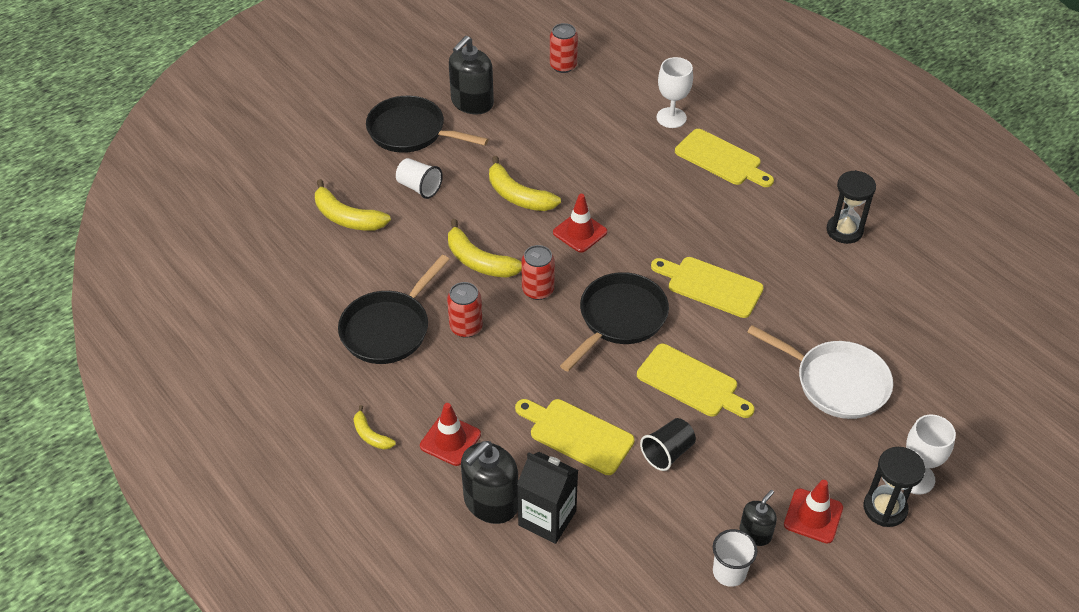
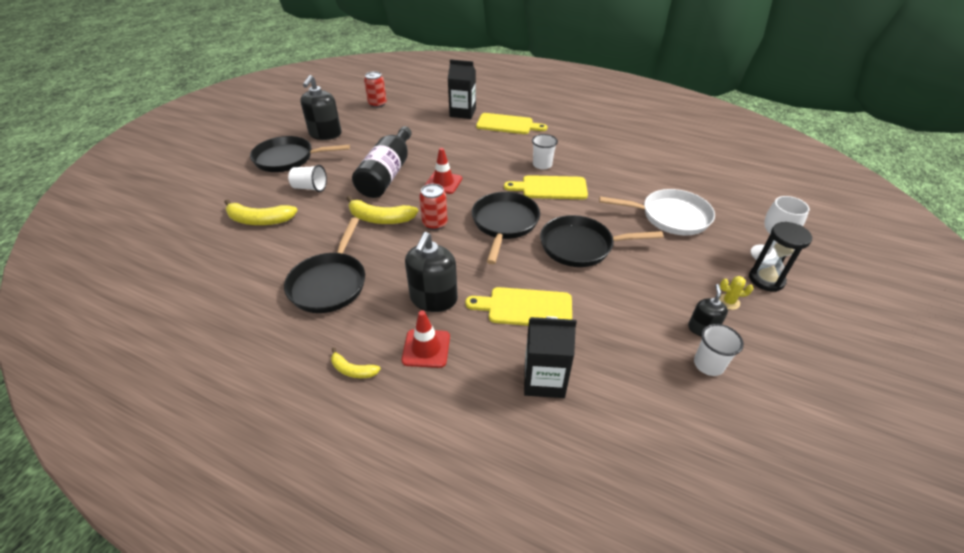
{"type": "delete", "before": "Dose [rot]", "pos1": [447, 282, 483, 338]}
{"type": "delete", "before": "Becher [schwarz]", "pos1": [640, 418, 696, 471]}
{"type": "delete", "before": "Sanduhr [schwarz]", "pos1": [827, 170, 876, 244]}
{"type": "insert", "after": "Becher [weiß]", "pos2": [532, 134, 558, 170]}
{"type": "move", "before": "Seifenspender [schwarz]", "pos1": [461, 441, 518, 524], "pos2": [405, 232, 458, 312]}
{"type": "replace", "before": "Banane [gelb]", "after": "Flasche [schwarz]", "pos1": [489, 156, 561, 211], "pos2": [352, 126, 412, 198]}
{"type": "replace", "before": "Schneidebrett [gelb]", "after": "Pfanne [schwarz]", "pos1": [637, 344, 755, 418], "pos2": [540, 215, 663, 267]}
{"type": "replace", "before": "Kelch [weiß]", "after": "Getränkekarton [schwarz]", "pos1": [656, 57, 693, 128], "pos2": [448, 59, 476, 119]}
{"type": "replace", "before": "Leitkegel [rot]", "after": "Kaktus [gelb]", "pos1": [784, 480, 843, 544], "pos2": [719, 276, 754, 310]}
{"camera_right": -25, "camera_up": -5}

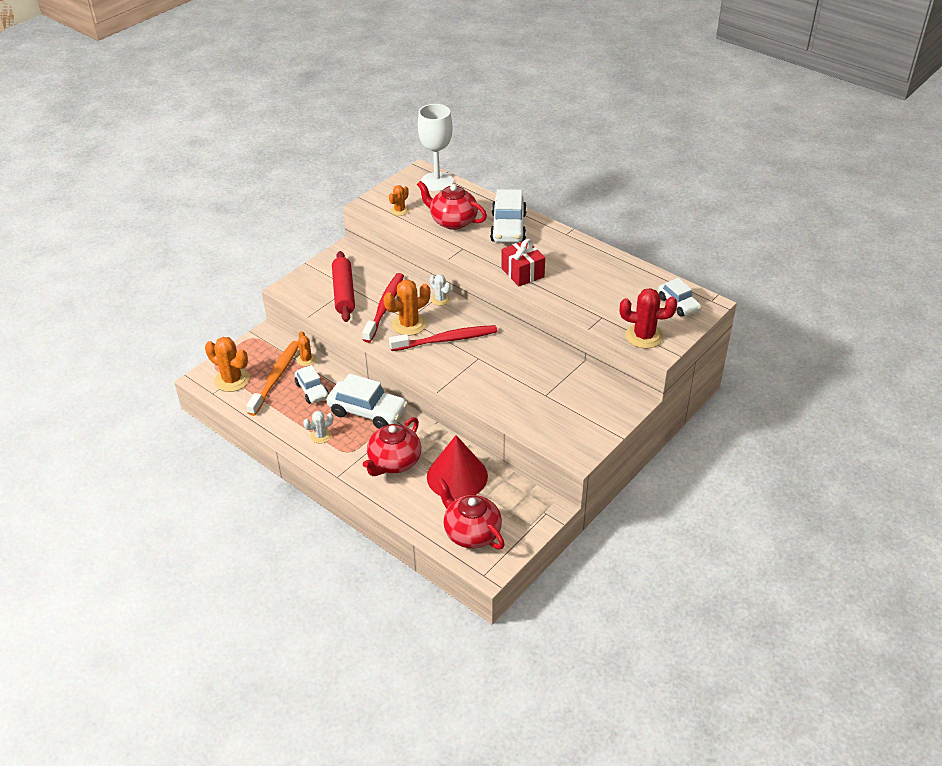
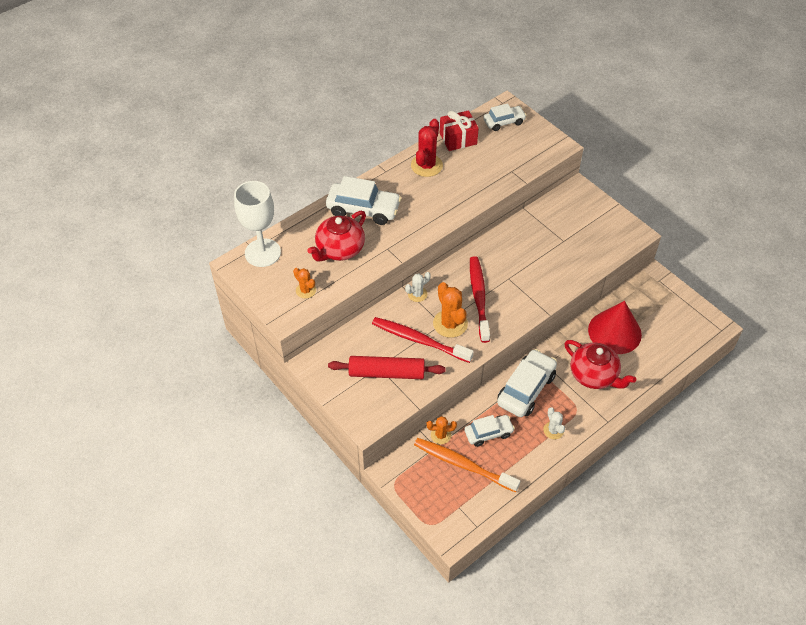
{"type": "delete", "before": "Kaktus [orange]", "pos1": [205, 337, 250, 392]}
{"type": "delete", "before": "Teekanne [rot]", "pos1": [437, 478, 505, 549]}
{"type": "move", "before": "Geschenk [rot]", "pos1": [501, 239, 545, 286], "pos2": [440, 110, 479, 151]}
{"type": "move", "before": "Kaktus [rot]", "pos1": [620, 288, 677, 348], "pos2": [411, 119, 443, 177]}
{"camera_right": -80, "camera_up": 10}

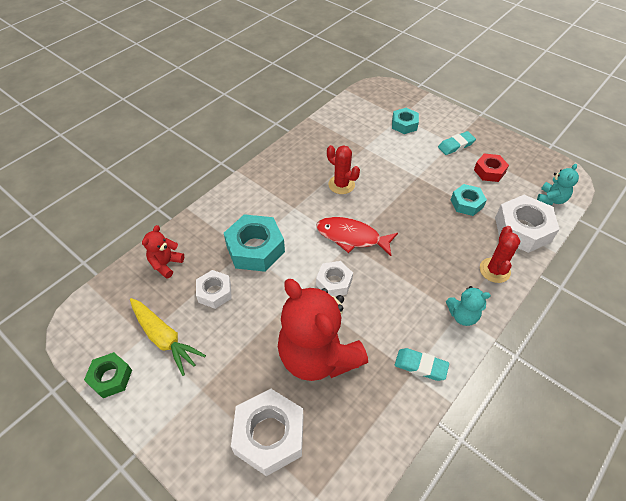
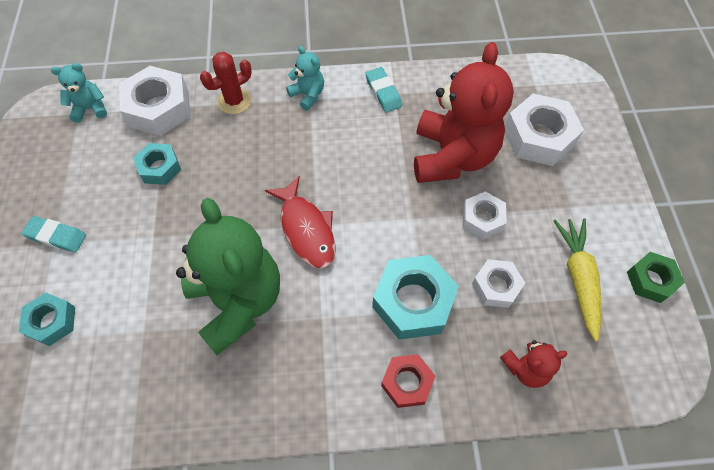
{"type": "move", "before": "Sechskantmutter [weiß]", "pos1": [316, 261, 353, 297], "pos2": [463, 191, 507, 239]}
{"type": "move", "before": "Sechskantmutter [rot]", "pos1": [474, 154, 509, 182], "pos2": [381, 354, 435, 408]}
{"type": "replace", "before": "Kaktus [rot]", "after": "Teddybär [grün]", "pos1": [327, 145, 360, 194], "pos2": [176, 198, 280, 355]}
{"camera_right": -135, "camera_up": 10}

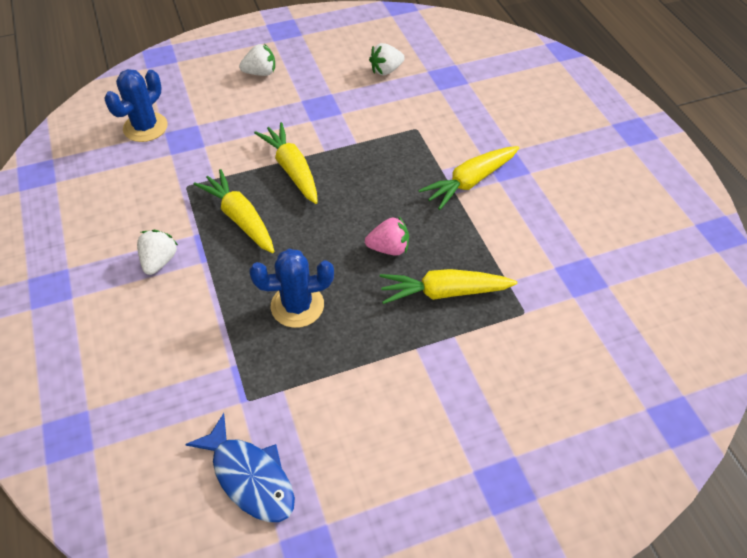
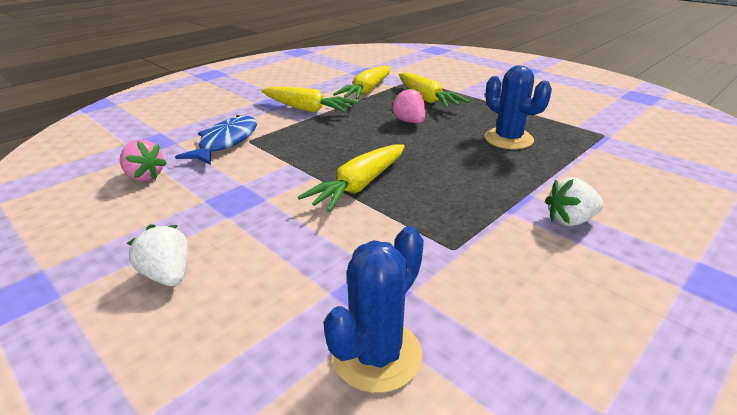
{"type": "move", "before": "Fisch [blau]", "pos1": [185, 413, 295, 522], "pos2": [175, 115, 257, 165]}
{"type": "move", "before": "Karotte [gelb]", "pos1": [193, 169, 274, 253], "pos2": [333, 65, 391, 100]}
{"type": "recolor", "before": "Erdbeere [weiß]", "after": "Erdbeere [rosa]", "pos1": [369, 43, 405, 75], "pos2": [120, 140, 167, 181]}
{"type": "rotate", "before": "Kaktus [blau]", "pos1": [104, 69, 168, 142], "pos2": [323, 226, 424, 393], "turn": -60}
{"camera_right": -115, "camera_up": -20}

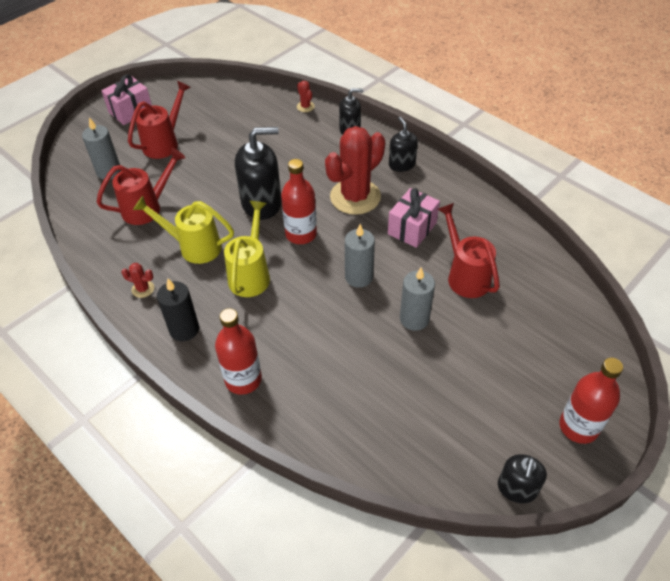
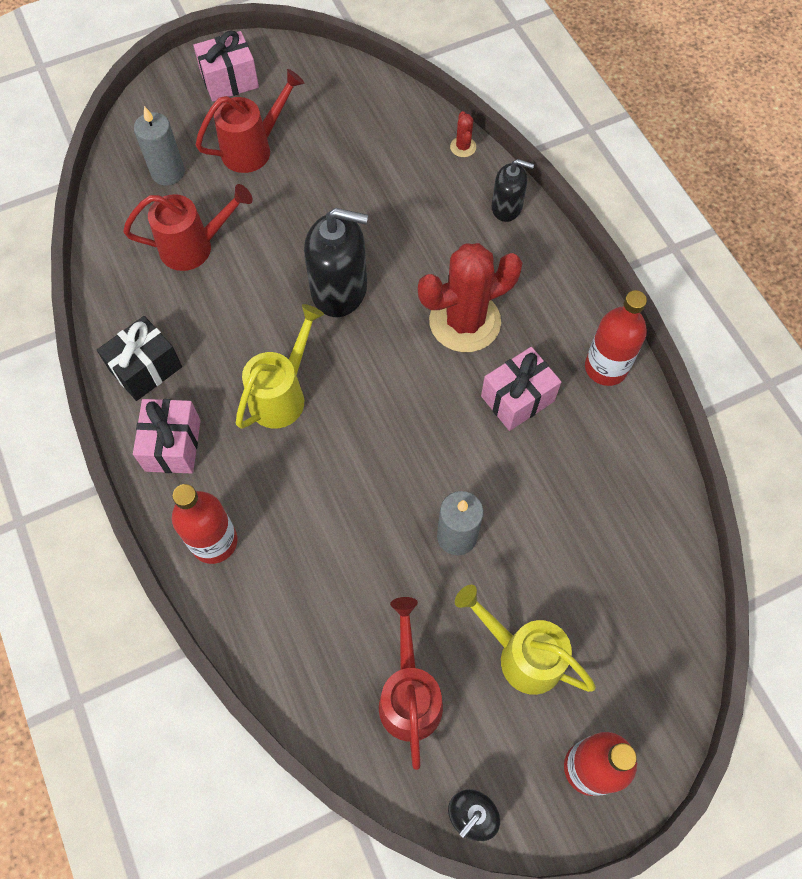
{"type": "delete", "before": "Kerze [grau]", "pos1": [345, 224, 375, 288]}
{"type": "delete", "before": "Seifenspender [schwarz]", "pos1": [389, 117, 418, 172]}
{"type": "move", "before": "Gießkanne [gelb]", "pos1": [133, 196, 234, 264], "pos2": [455, 585, 596, 695]}
{"type": "move", "before": "Flasche [rot]", "pos1": [281, 159, 317, 244], "pos2": [585, 290, 647, 386]}
{"type": "move", "before": "Gießkanne [rot]", "pos1": [438, 203, 500, 298], "pos2": [379, 597, 443, 770]}
{"type": "replace", "before": "Kaktus [rot]", "after": "Geschenk [schwarz]", "pos1": [121, 263, 154, 298], "pos2": [97, 316, 182, 401]}
{"type": "replace", "before": "Kerze [schwarz]", "after": "Geschenk [rosa]", "pos1": [157, 279, 199, 341], "pos2": [133, 399, 201, 474]}
{"camera_right": 20, "camera_up": 15}

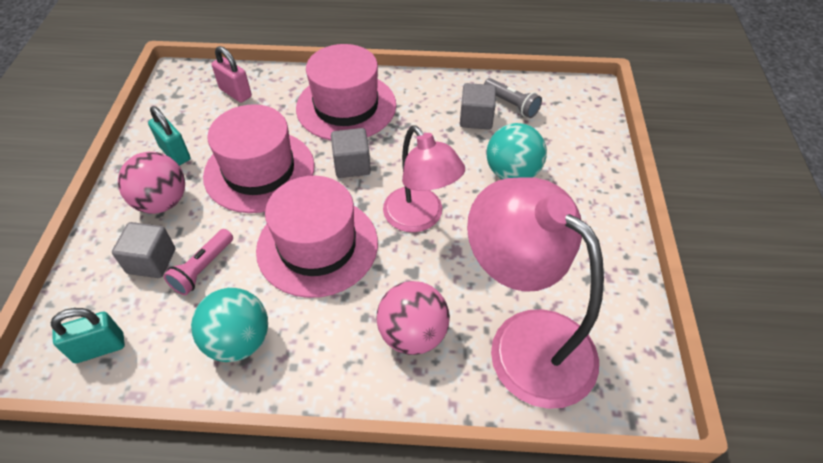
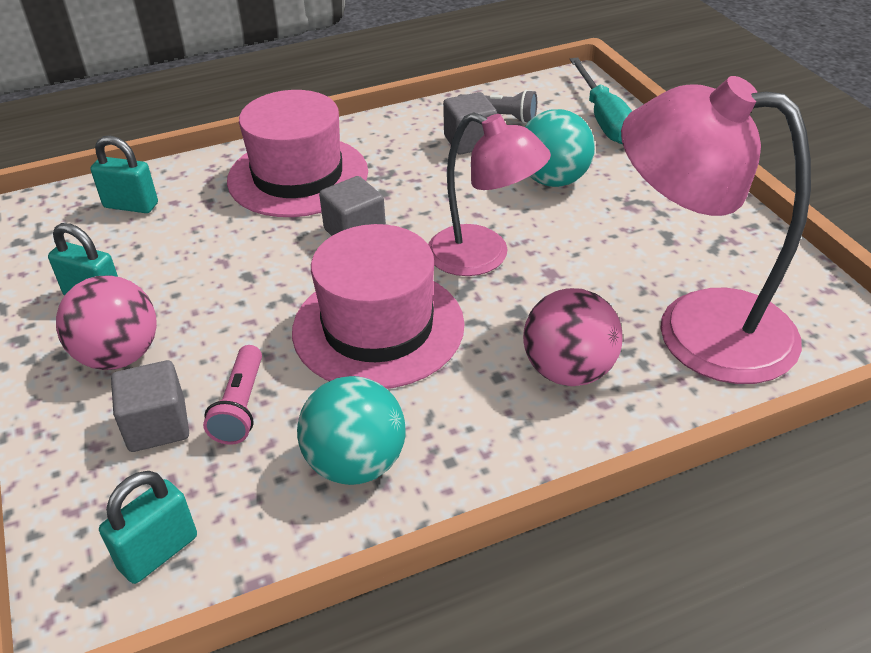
{"type": "delete", "before": "Hut [rosa]", "pos1": [203, 104, 315, 213]}
{"type": "insert", "after": "Schraubenzieher [türkis]", "pos2": [570, 57, 632, 144]}
{"type": "recolor", "before": "Vorhängeschloss [rosa]", "after": "Vorhängeschloss [türkis]", "pos1": [212, 46, 252, 103], "pos2": [91, 136, 158, 213]}
{"camera_right": -25, "camera_up": -10}

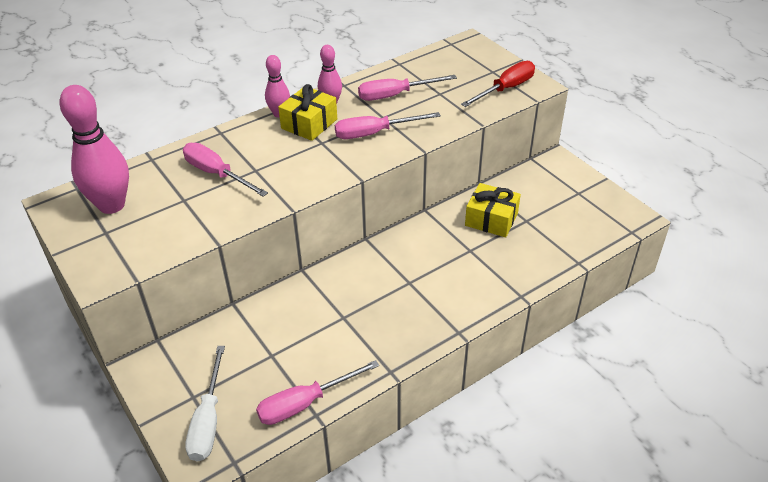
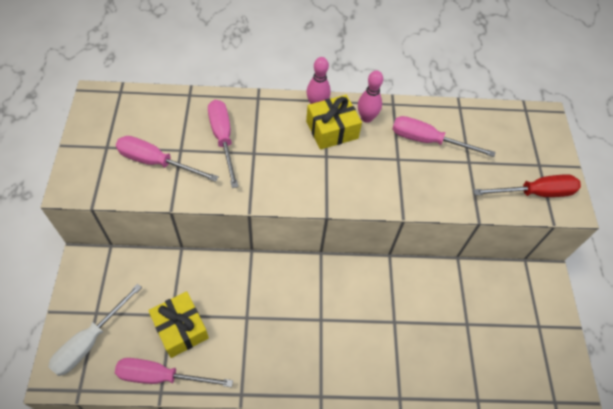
{"type": "delete", "before": "Bowlingkegel [rosa]", "pos1": [59, 85, 129, 214]}
{"type": "move", "before": "Schraubenzieher [rosa]", "pos1": [335, 112, 441, 139], "pos2": [116, 136, 219, 182]}
{"type": "move", "before": "Geschenk [gelb]", "pos1": [465, 183, 521, 237], "pos2": [148, 291, 209, 358]}
{"camera_right": 30, "camera_up": 15}

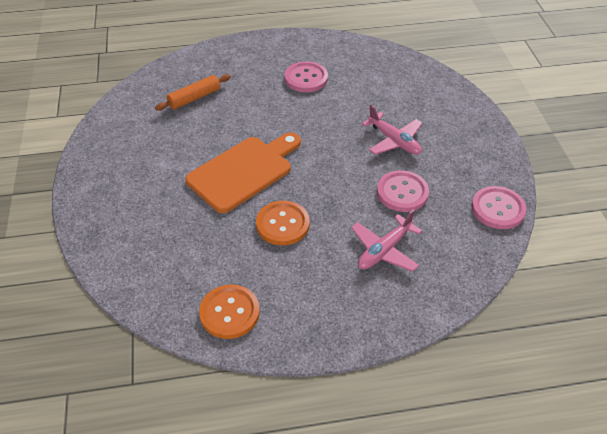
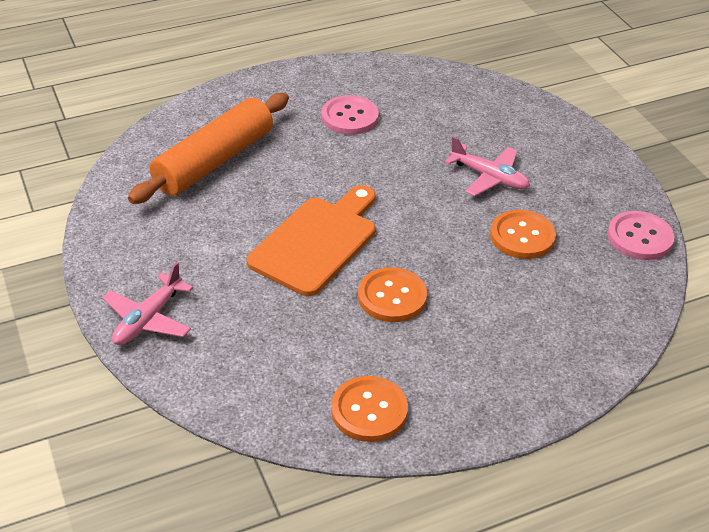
{"type": "move", "before": "Flugzeug [rosa]", "pos1": [351, 209, 422, 272], "pos2": [102, 262, 193, 345]}
{"type": "recolor", "before": "Knopf [rosa]", "after": "Knopf [orange]", "pos1": [377, 170, 429, 212], "pos2": [490, 210, 556, 259]}
{"type": "resize", "before": "Nudelholz [orange]", "pos1": [155, 74, 231, 111], "pos2": [128, 93, 289, 204], "scale": 1.9}
{"camera_right": -15, "camera_up": -5}

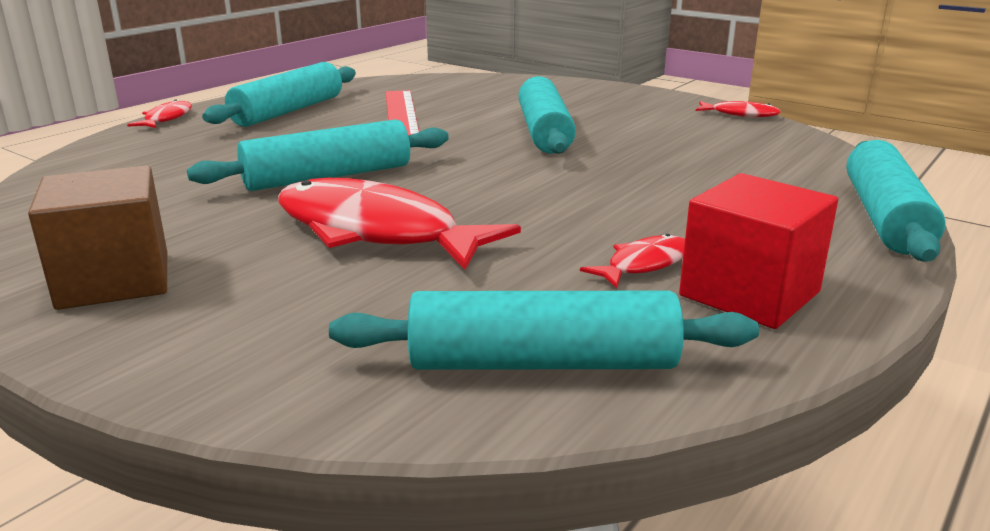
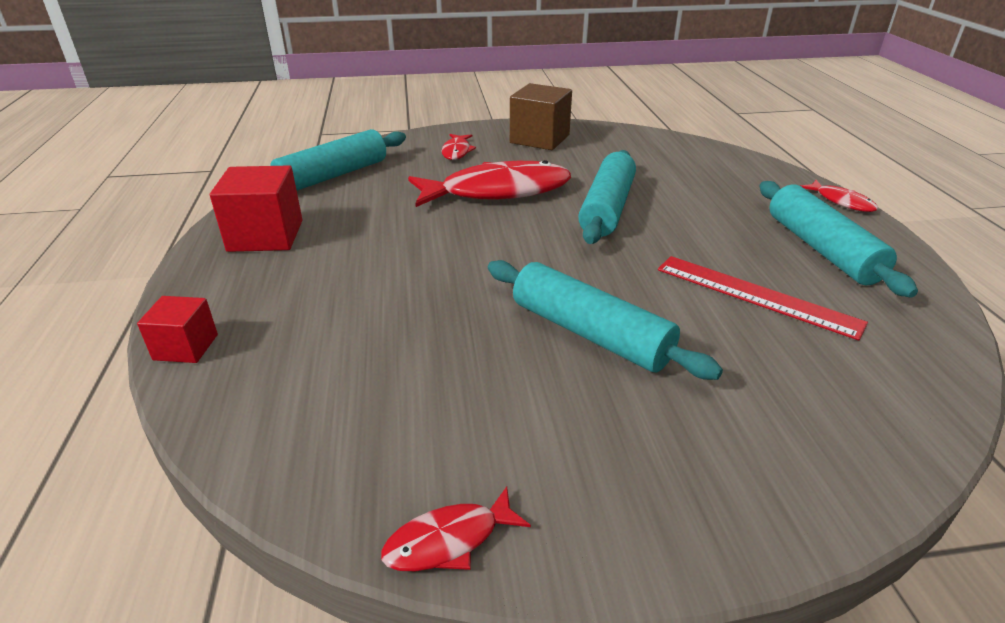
{"type": "move", "before": "Fisch [rot]", "pos1": [580, 234, 685, 288], "pos2": [442, 134, 476, 160]}
{"type": "replace", "before": "Nudelholz [türkis]", "after": "Kubus [rot]", "pos1": [846, 140, 946, 262], "pos2": [137, 296, 218, 363]}
{"camera_right": 135, "camera_up": 10}

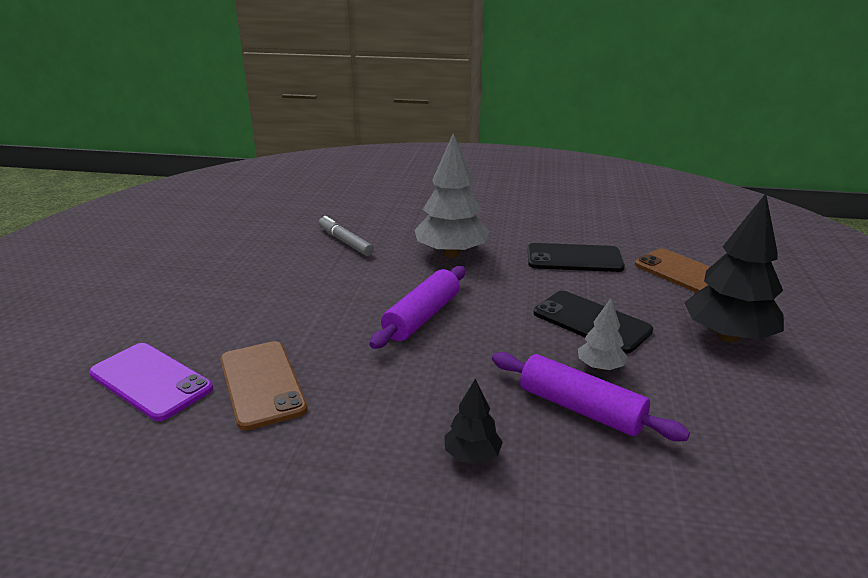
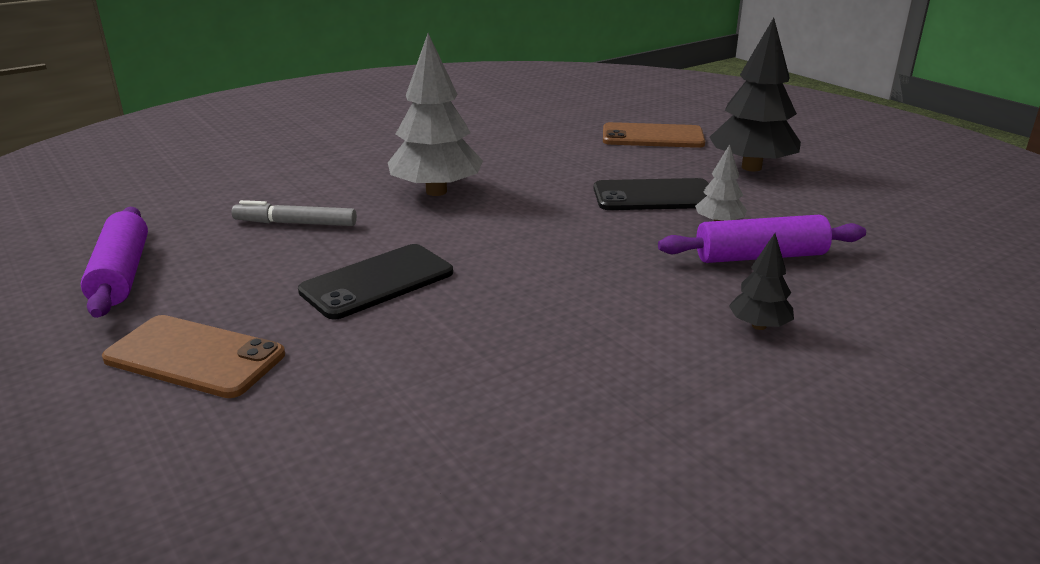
{"type": "delete", "before": "Handy [lila]", "pos1": [89, 343, 213, 421]}
{"type": "move", "before": "Handy [braun]", "pos1": [220, 341, 308, 430], "pos2": [102, 315, 285, 398]}
{"type": "move", "before": "Nudelholz [lila]", "pos1": [370, 266, 466, 349], "pos2": [81, 207, 148, 318]}
{"type": "move", "before": "Handy [schwarz]", "pos1": [527, 243, 625, 272], "pos2": [298, 244, 453, 320]}
{"camera_right": -45, "camera_up": 0}

